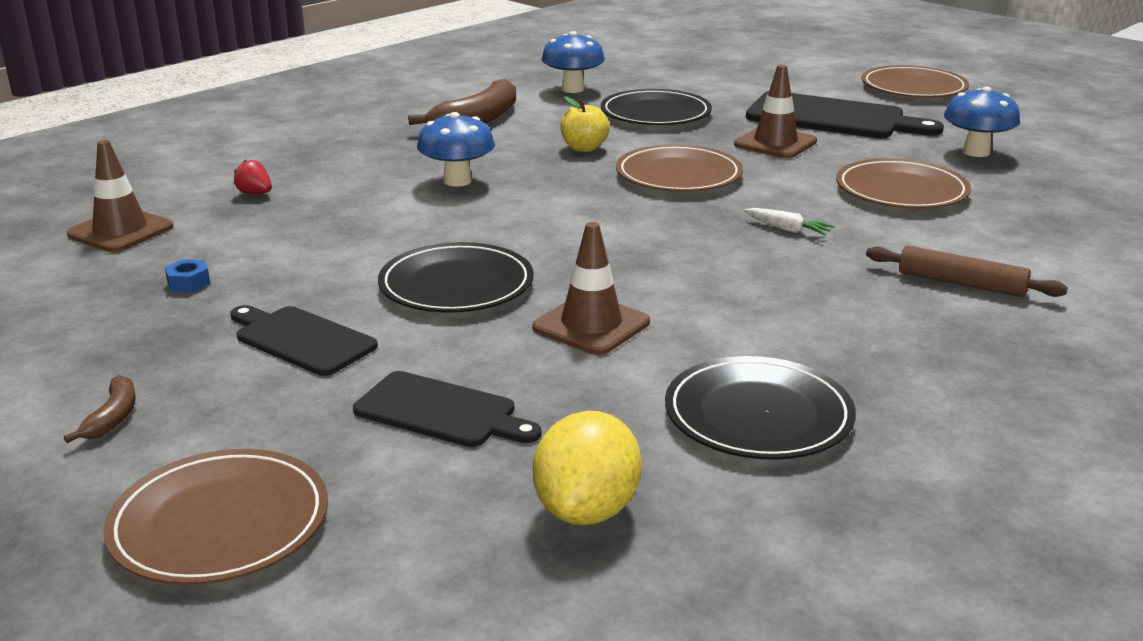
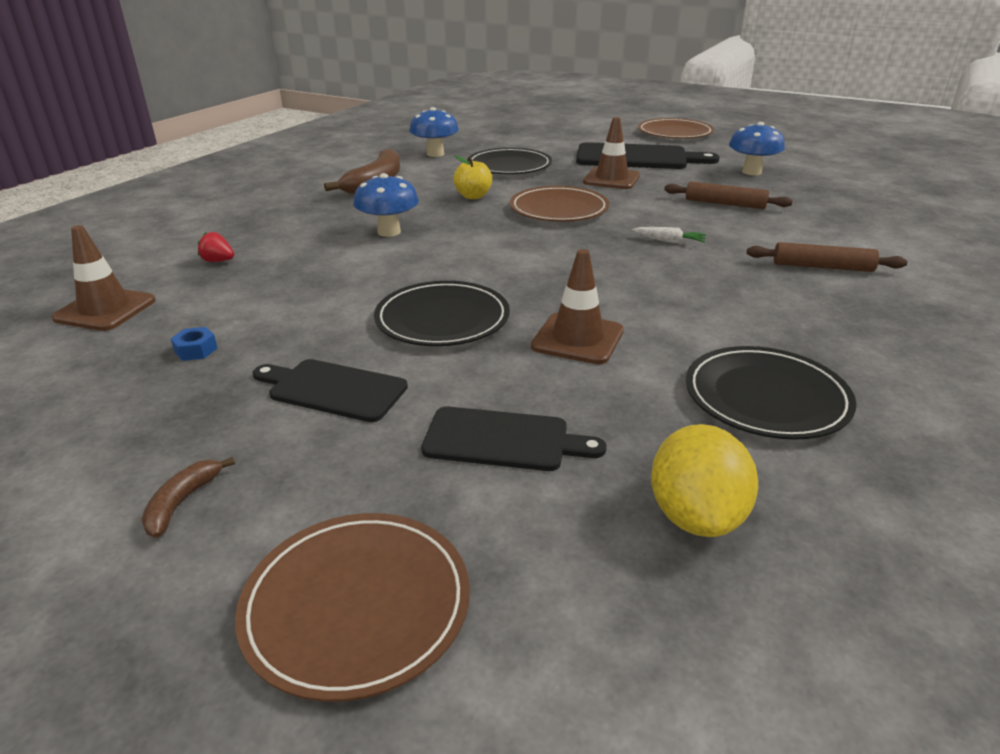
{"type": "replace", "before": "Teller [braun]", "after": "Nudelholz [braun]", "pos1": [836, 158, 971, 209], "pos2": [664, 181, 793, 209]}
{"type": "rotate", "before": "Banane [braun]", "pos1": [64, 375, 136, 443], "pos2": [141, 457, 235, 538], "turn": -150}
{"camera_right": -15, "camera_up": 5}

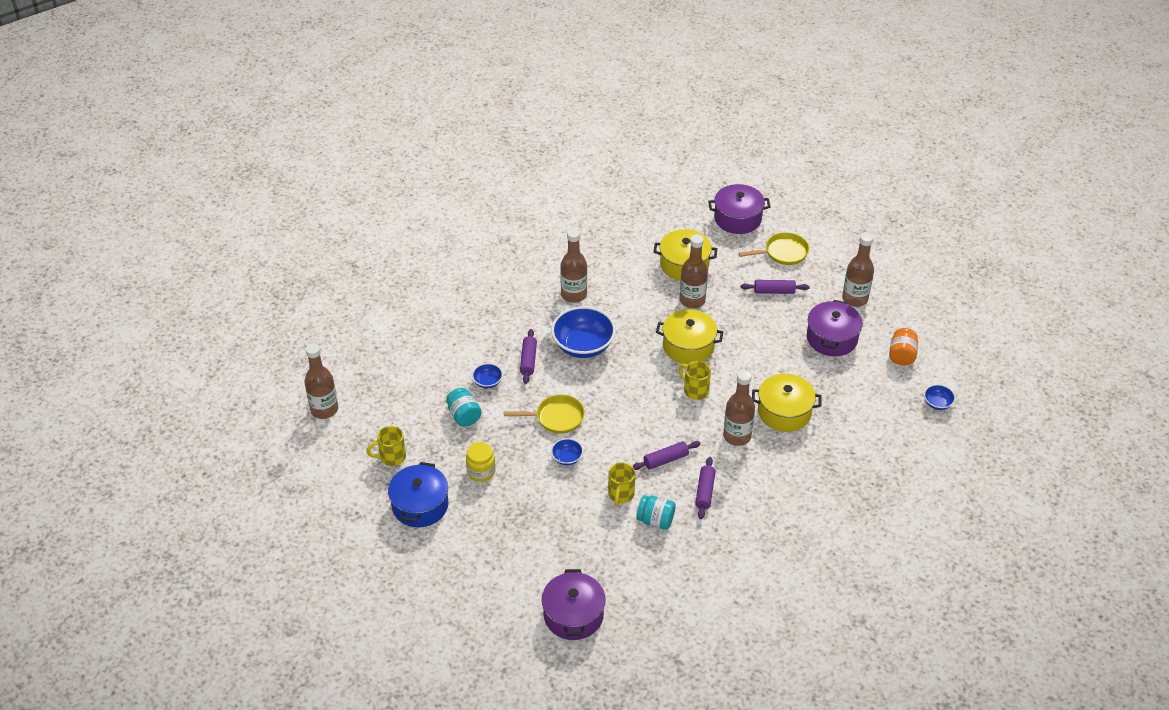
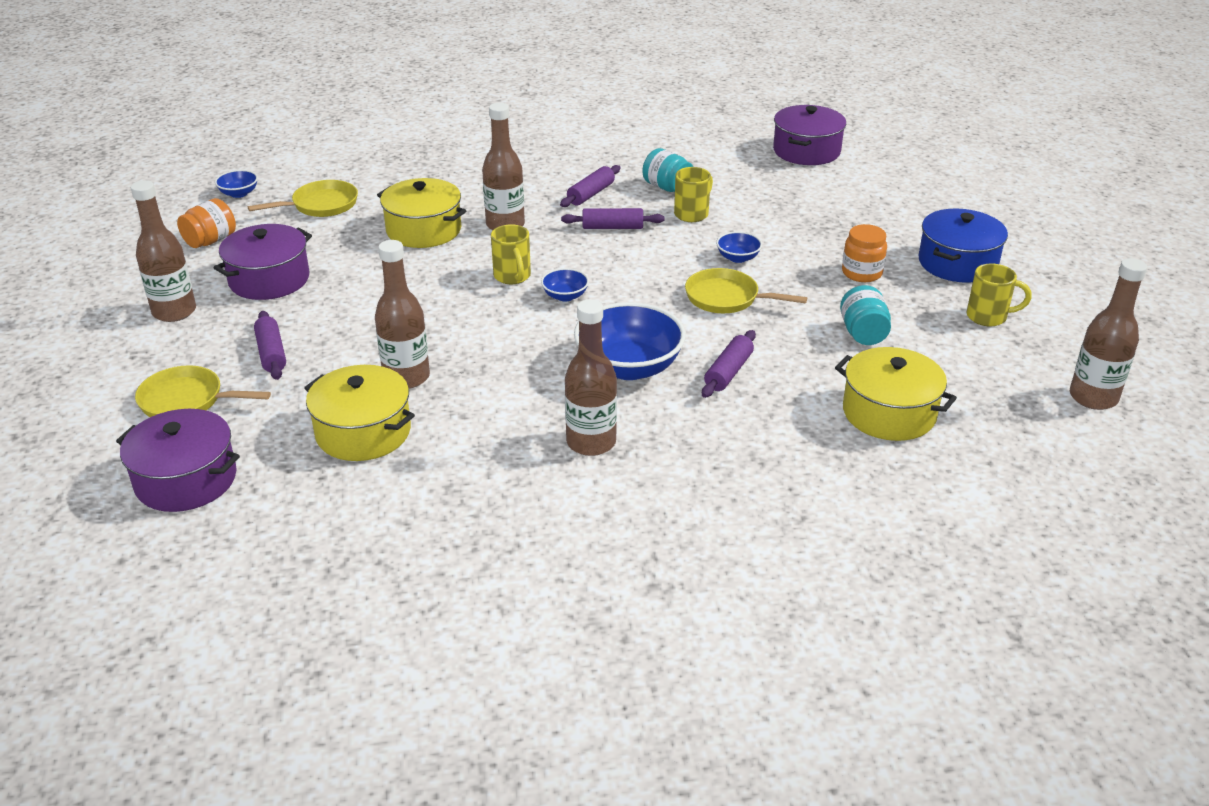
{"type": "insert", "after": "Pfanne [gelb]", "pos2": [248, 180, 358, 217]}
{"type": "move", "before": "Schüssel [blau]", "pos1": [472, 363, 503, 388], "pos2": [541, 268, 589, 301]}
{"type": "move", "before": "Kochtopf [gelb]", "pos1": [656, 309, 723, 365], "pos2": [835, 347, 957, 441]}
{"type": "recolor", "before": "Einmachglas [gelb]", "after": "Einmachglas [orange]", "pos1": [466, 442, 496, 482], "pos2": [842, 224, 887, 282]}
{"type": "rotate", "before": "Nudelholz [lila]", "pos1": [740, 280, 809, 294], "pos2": [254, 311, 286, 380], "turn": 45}
{"camera_right": -155, "camera_up": -10}

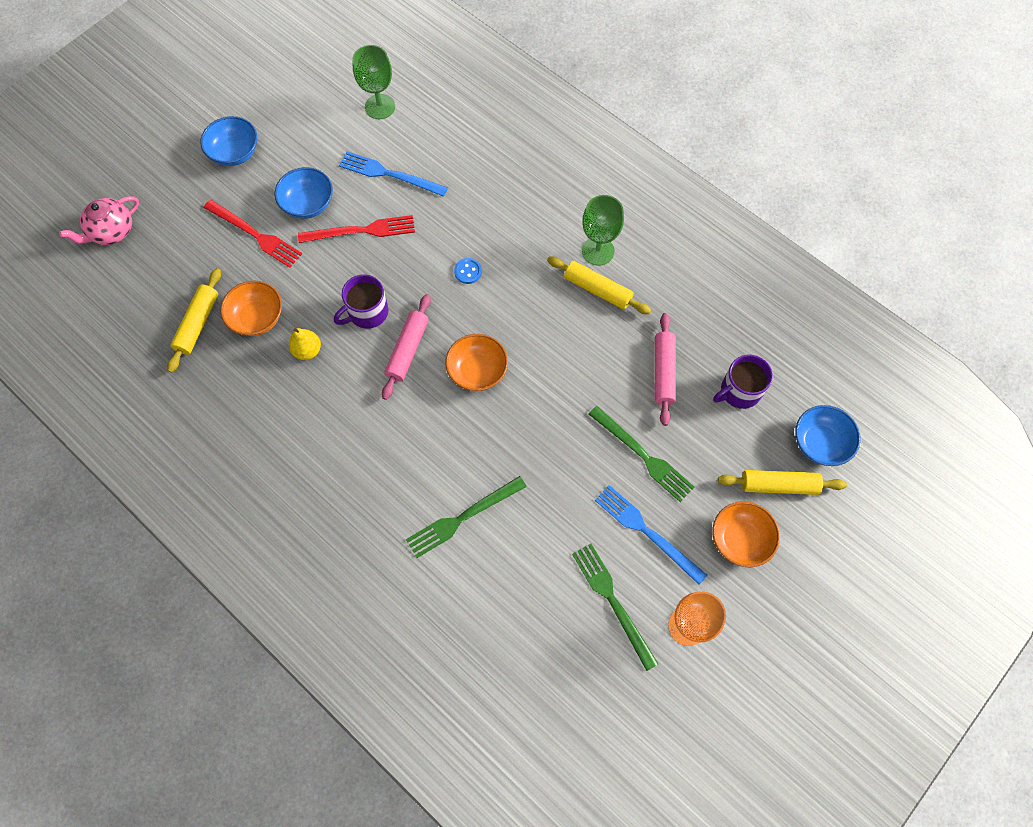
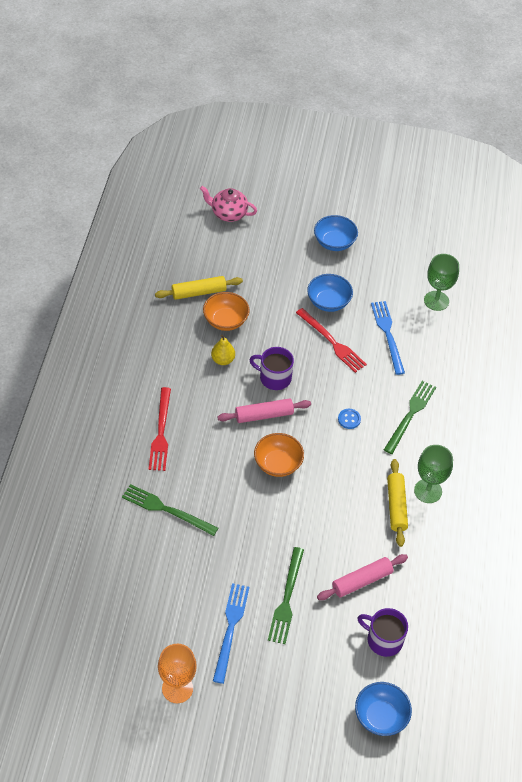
{"type": "delete", "before": "Schüssel [orange]", "pos1": [712, 501, 780, 567]}
{"type": "delete", "before": "Nudelholz [gelb]", "pos1": [718, 470, 847, 495]}
{"type": "move", "before": "Gabel [rot]", "pos1": [203, 200, 302, 268], "pos2": [149, 387, 171, 471]}
{"type": "move", "before": "Gabel [grün]", "pos1": [572, 544, 658, 671], "pos2": [384, 381, 436, 454]}
{"camera_right": 55, "camera_up": -15}

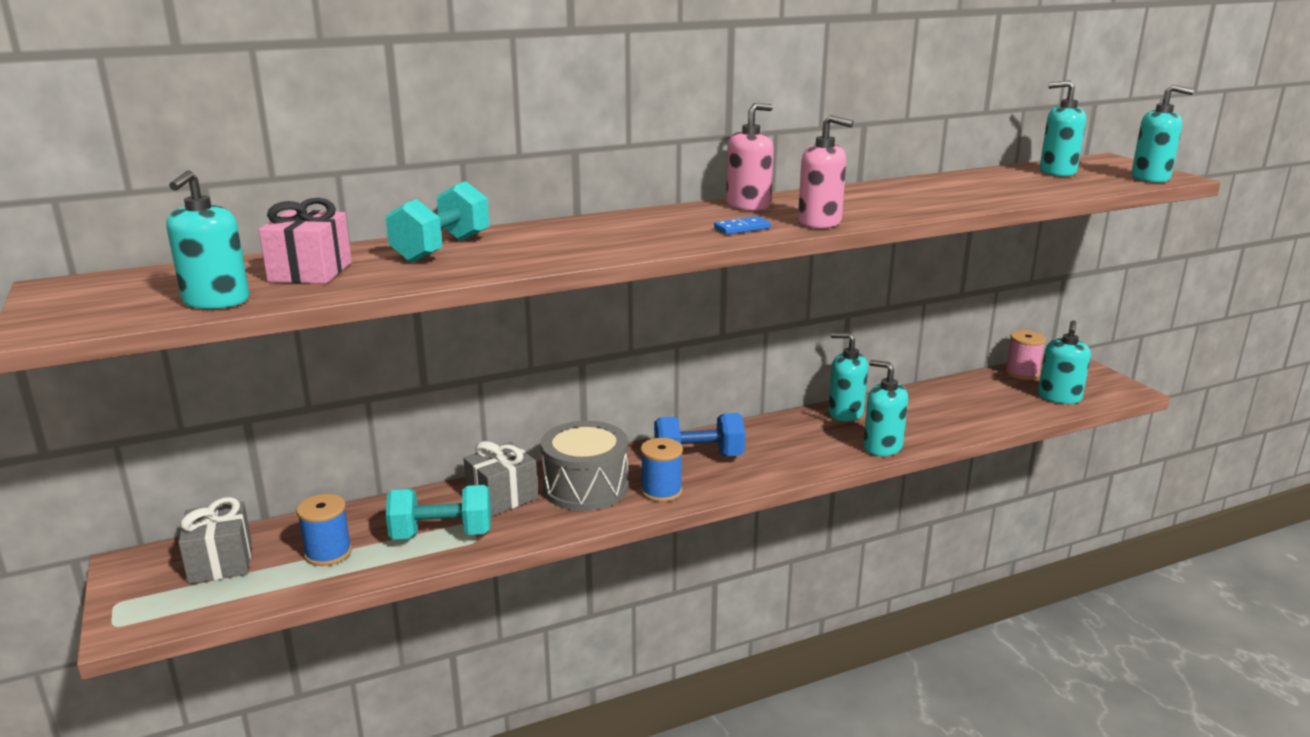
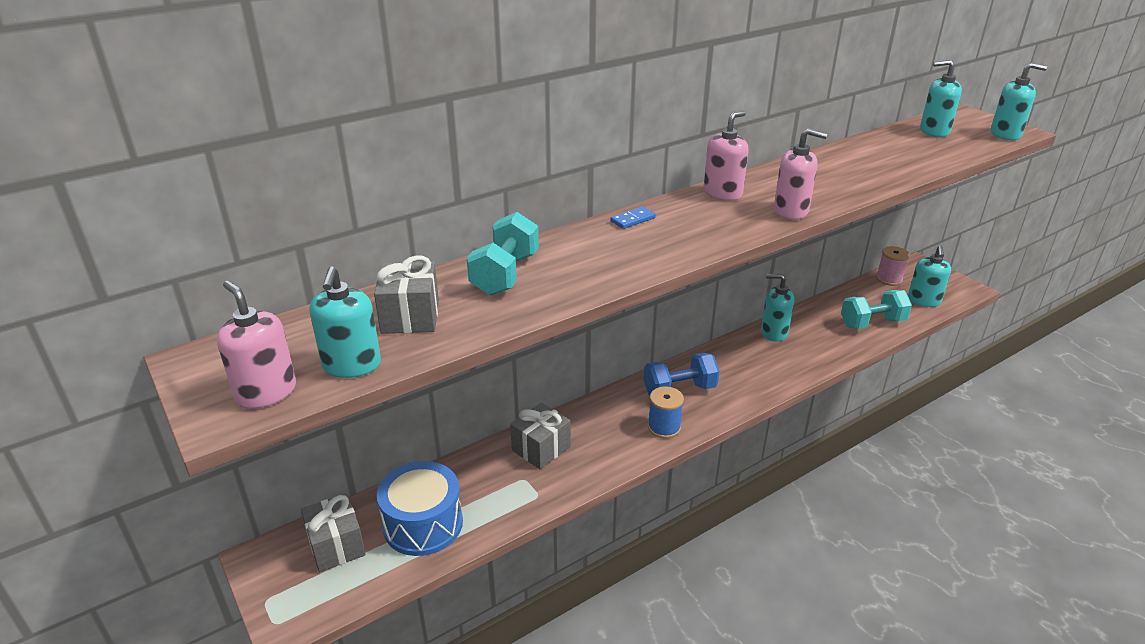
{"type": "delete", "before": "Trommel [grau]", "pos1": [541, 421, 629, 511]}
{"type": "delete", "before": "Seifenspender [türkis]", "pos1": [863, 360, 908, 456]}
{"type": "insert", "after": "Seifenspender [rosa]", "pos2": [217, 281, 296, 409]}
{"type": "move", "before": "Hantel [türkis]", "pos1": [386, 485, 491, 539], "pos2": [841, 290, 912, 329]}
{"type": "move", "before": "Dominostein [blau]", "pos1": [714, 216, 771, 234], "pos2": [610, 206, 656, 229]}
{"type": "replace", "before": "Garnrolle [blau]", "after": "Trommel [blau]", "pos1": [296, 494, 352, 566], "pos2": [377, 461, 463, 556]}
{"type": "recolor", "before": "Geschenk [rosa]", "after": "Geschenk [grau]", "pos1": [259, 198, 352, 284], "pos2": [374, 255, 439, 334]}
{"camera_right": -10, "camera_up": 10}

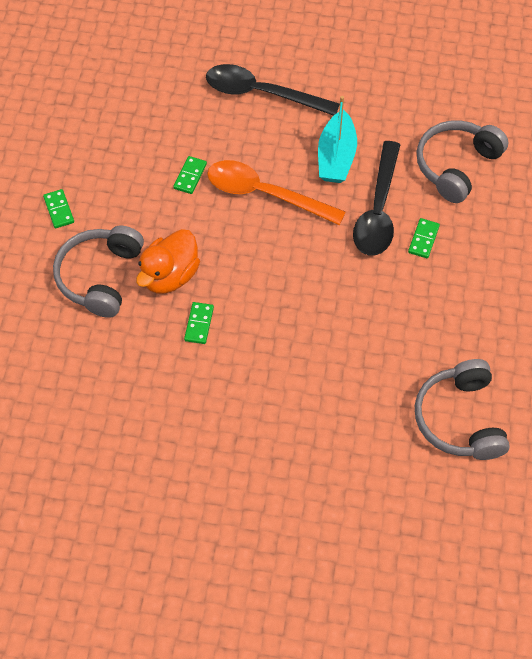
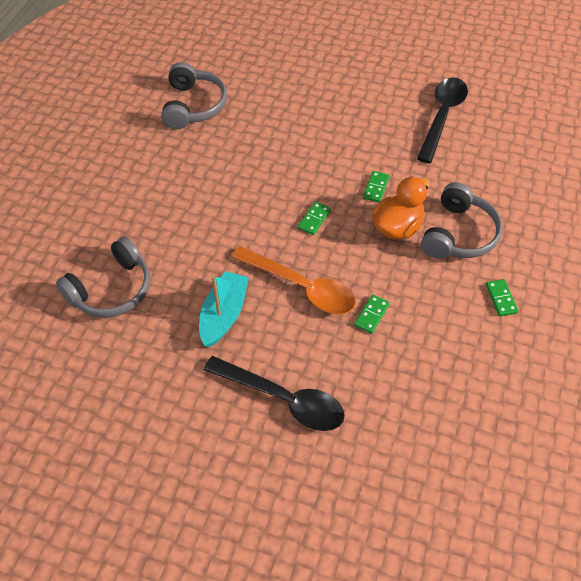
{"type": "move", "before": "Löffel [schwarz]", "pos1": [353, 141, 400, 256], "pos2": [417, 77, 468, 163]}
{"type": "move", "before": "Dominostein [grün]", "pos1": [408, 218, 440, 258], "pos2": [298, 202, 331, 235]}
{"camera_right": -170, "camera_up": -5}

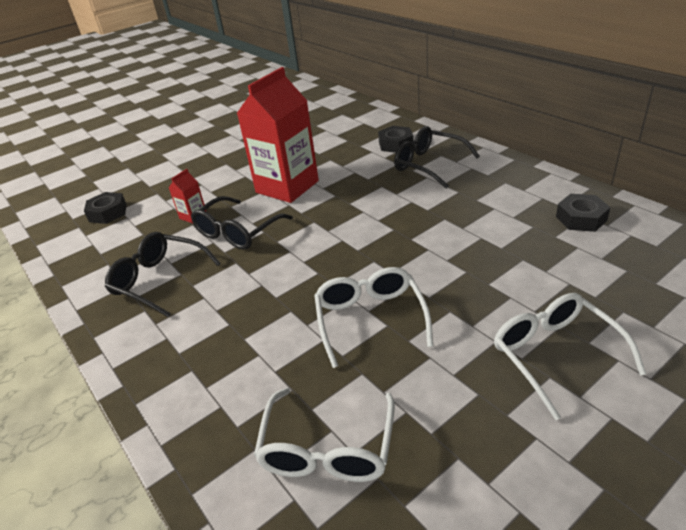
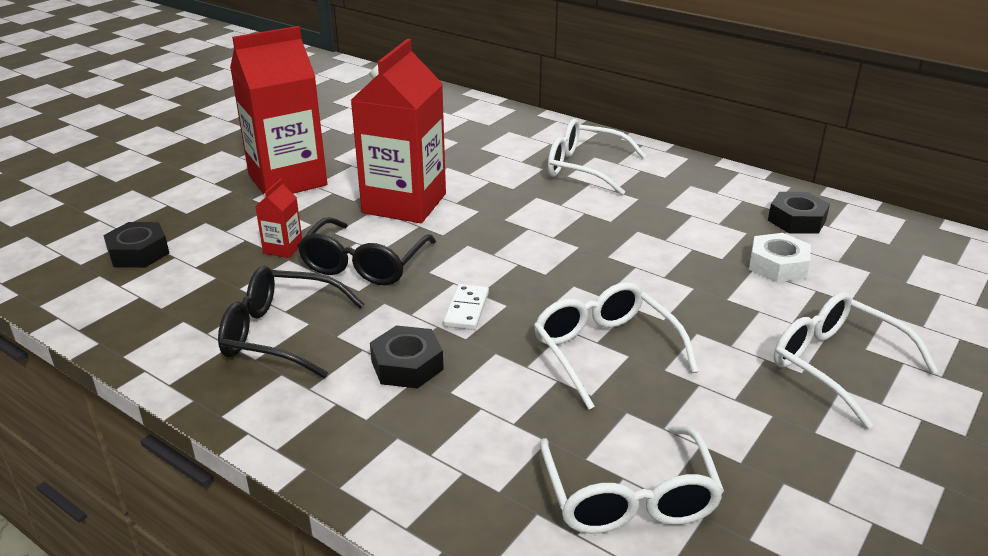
{"type": "insert", "after": "Getränkekarton [rot]", "pos2": [230, 26, 327, 194]}
{"type": "insert", "after": "Dominostein [weiß]", "pos2": [443, 284, 489, 330]}
{"type": "insert", "after": "Sechskantmutter [weiß]", "pos2": [749, 233, 811, 283]}
{"type": "move", "before": "Sechskantmutter [schwarz]", "pos1": [378, 126, 413, 153], "pos2": [370, 325, 444, 388]}
{"type": "recolor", "before": "Brille [schwarz]", "after": "Brille [weiß]", "pos1": [394, 126, 480, 189], "pos2": [548, 119, 646, 195]}
{"camera_right": -20, "camera_up": -5}

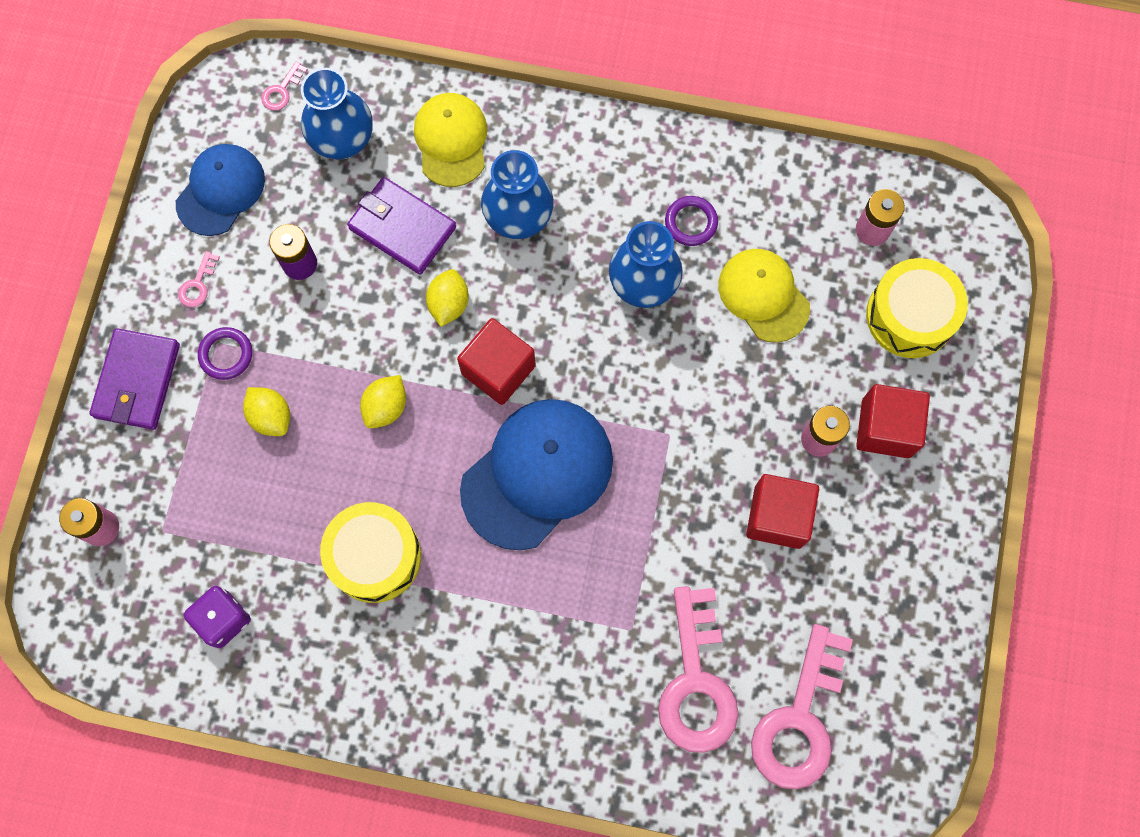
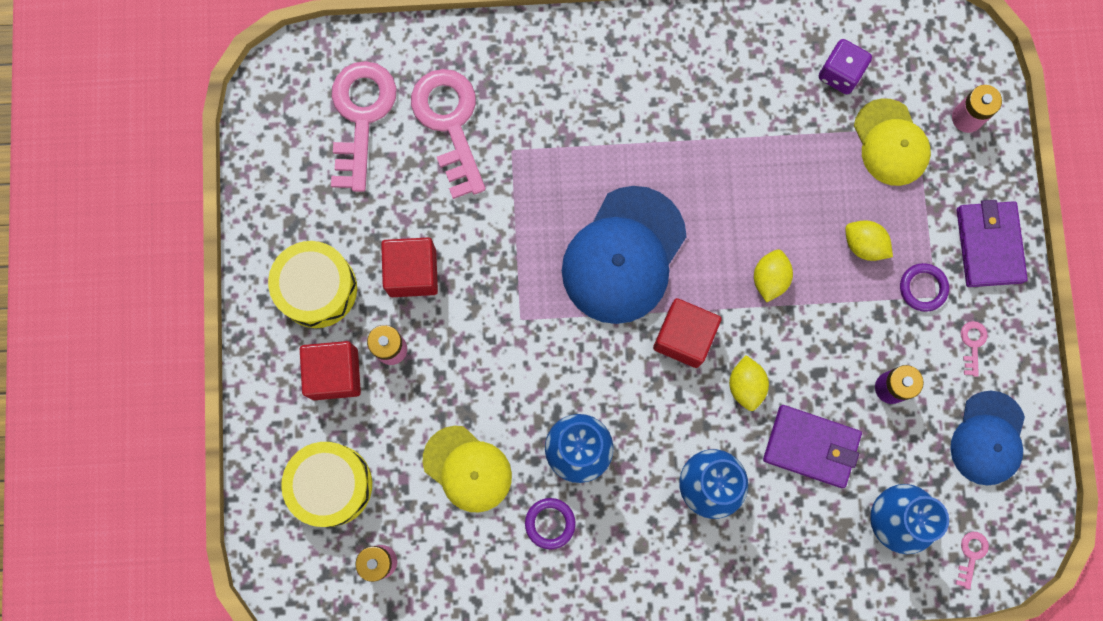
{"type": "move", "before": "Trommel [gelb]", "pos1": [320, 502, 421, 603], "pos2": [268, 241, 357, 328]}
{"type": "move", "before": "Kappe [gelb]", "pos1": [414, 93, 487, 187], "pos2": [854, 98, 931, 186]}
{"camera_right": 165, "camera_up": 5}

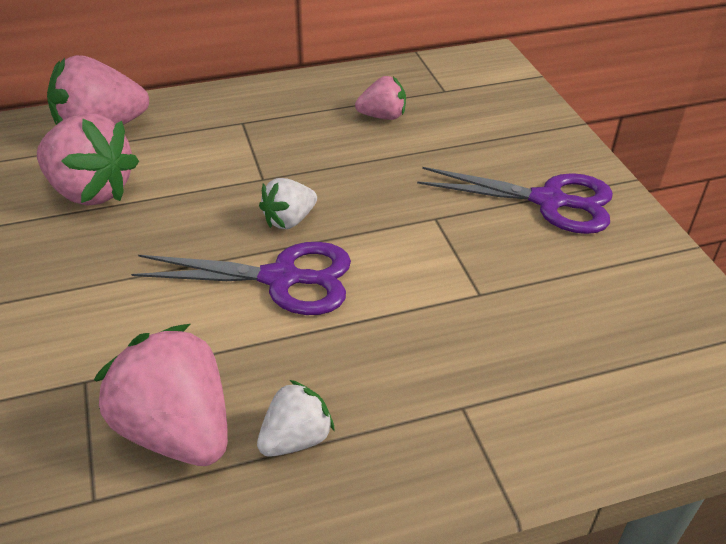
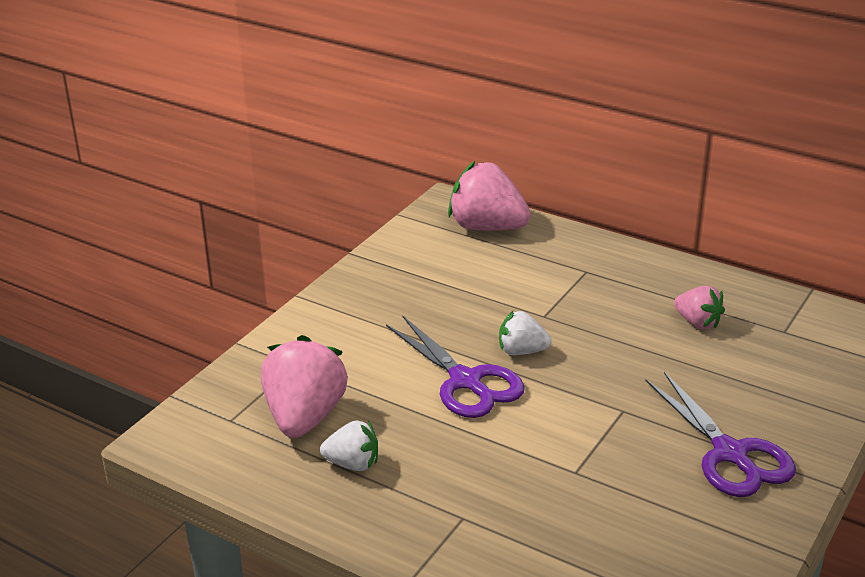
{"type": "delete", "before": "Erdbeere [rosa]", "pos1": [37, 113, 139, 206]}
{"camera_right": 50, "camera_up": -10}

